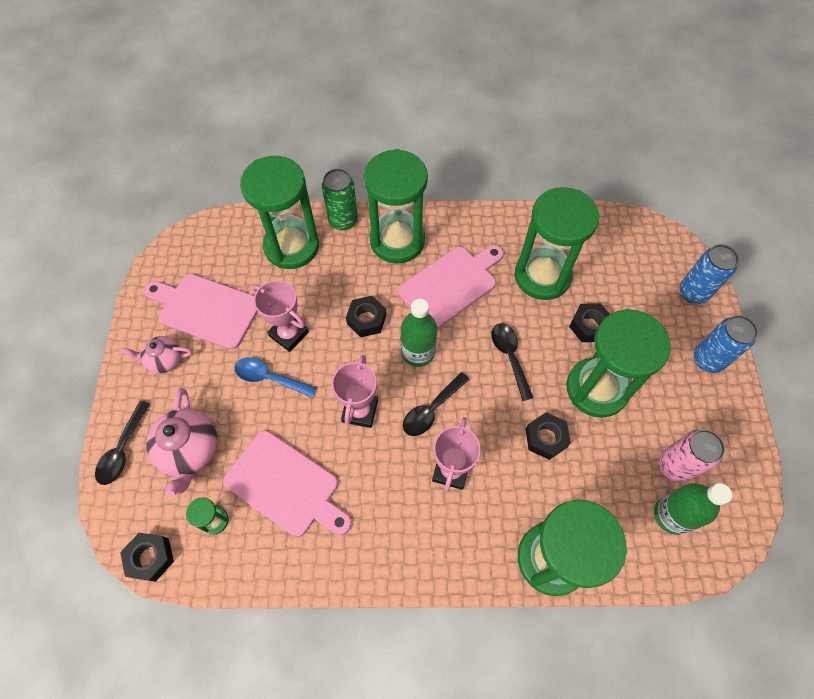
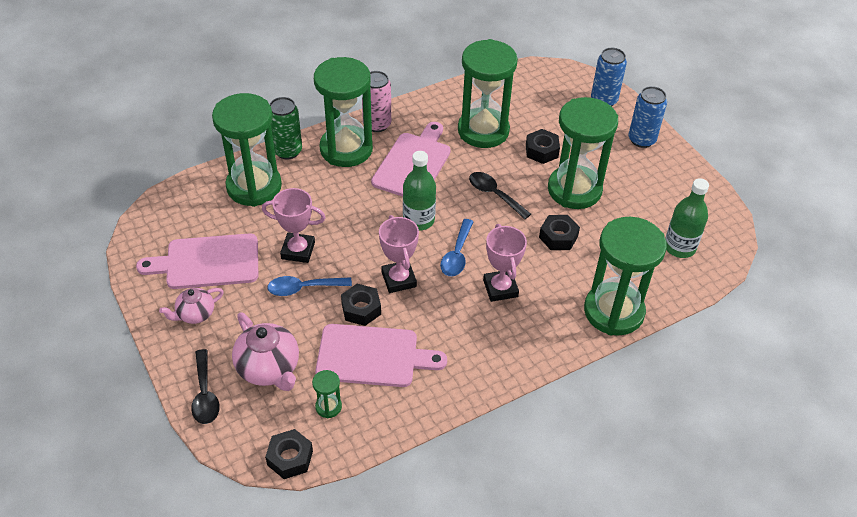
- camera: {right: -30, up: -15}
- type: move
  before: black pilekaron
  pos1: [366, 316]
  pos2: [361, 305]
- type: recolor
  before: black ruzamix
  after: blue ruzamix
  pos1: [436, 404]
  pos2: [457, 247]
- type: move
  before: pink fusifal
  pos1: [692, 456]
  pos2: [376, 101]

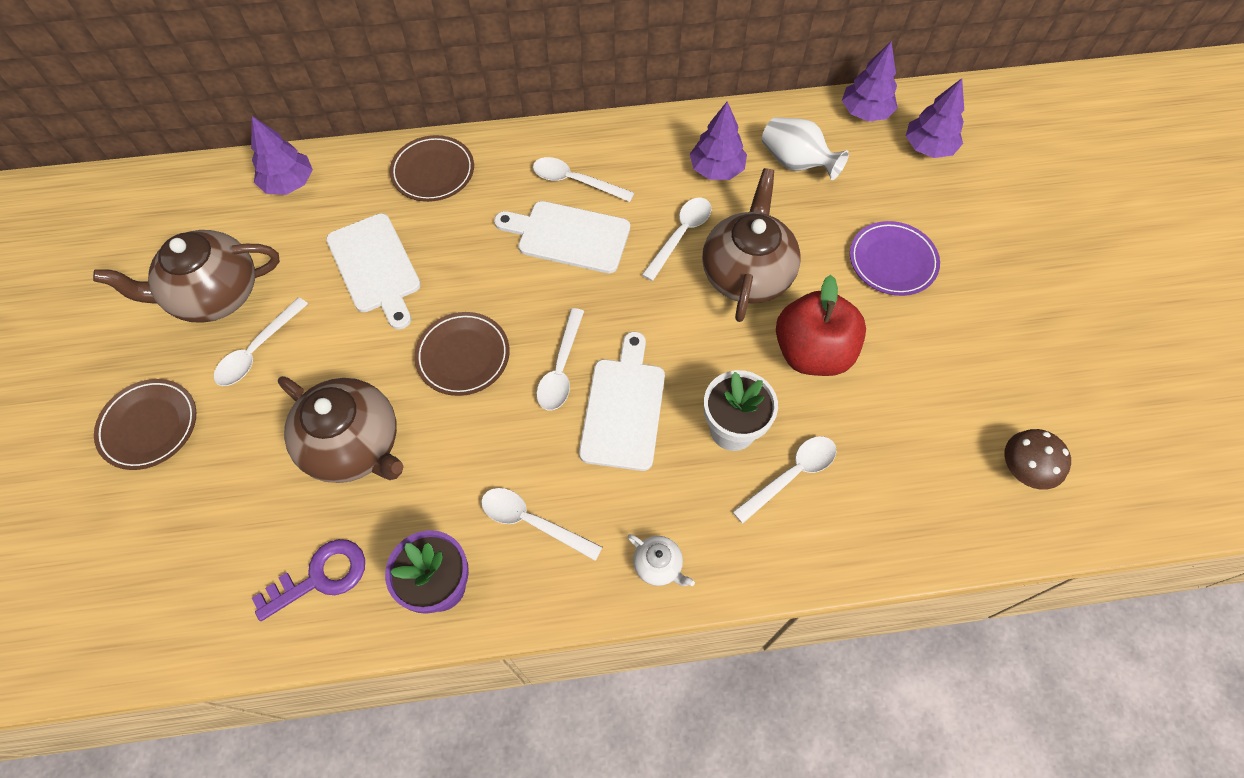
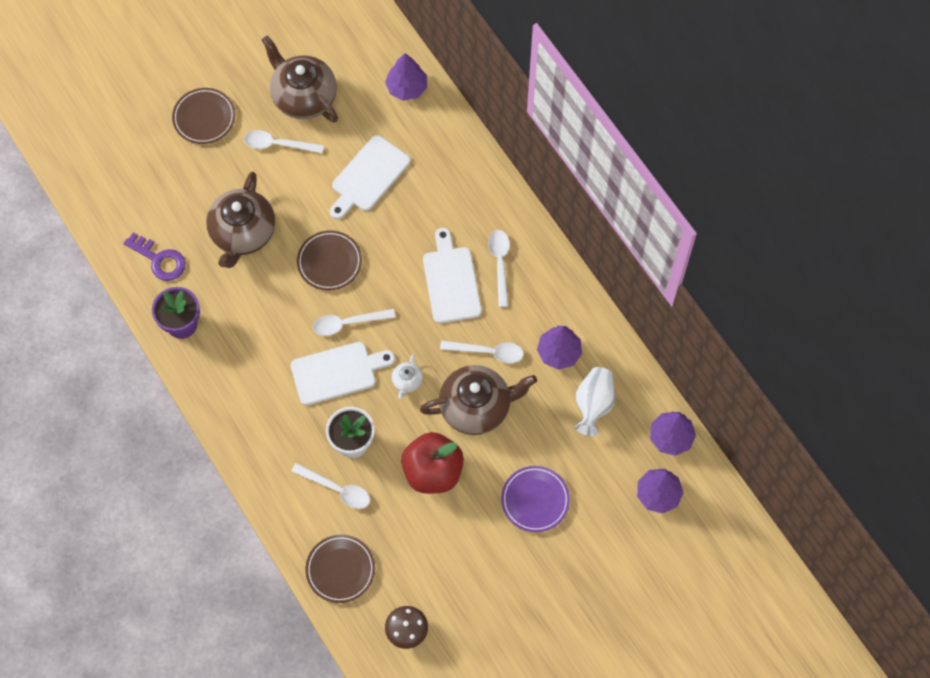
- camera: {right: 65, up: 5}
- type: move
  before: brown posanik
  pos1: [432, 168]
  pos2: [340, 569]
- type: delete
  before: white ruzamix
  pos1: [541, 524]
- type: move
  before: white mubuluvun
  pos1: [661, 560]
  pos2: [407, 376]

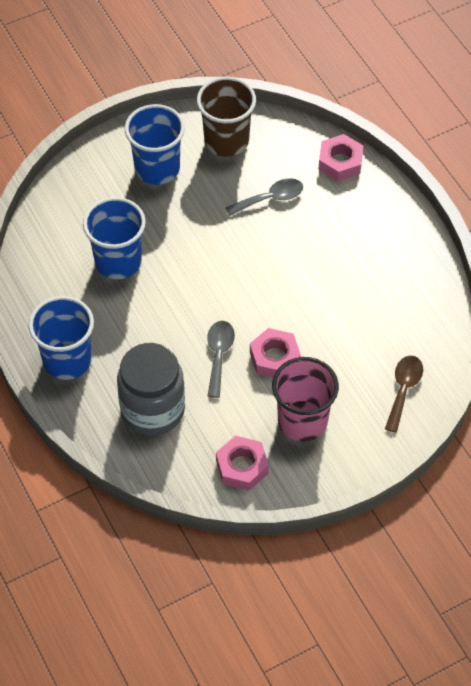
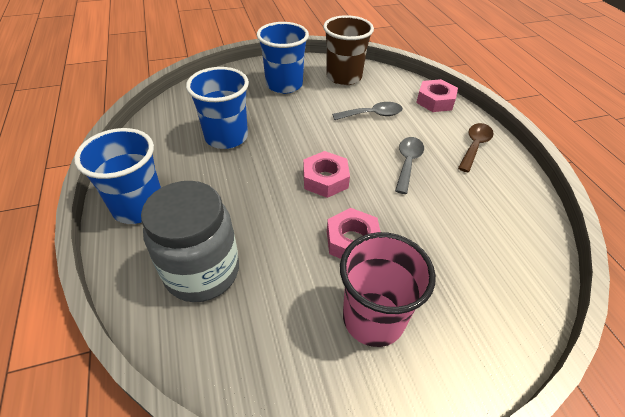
- camera: {right: 10, up: -10}
- type: move
  before: grey ruzamix
  pos1: [221, 359]
  pos2: [409, 165]
- type: move
  before: brown ruzamix
  pos1: [404, 394]
  pos2: [476, 147]
- type: move
  before: pink pilekaron
  pos1: [242, 463]
  pos2: [326, 174]

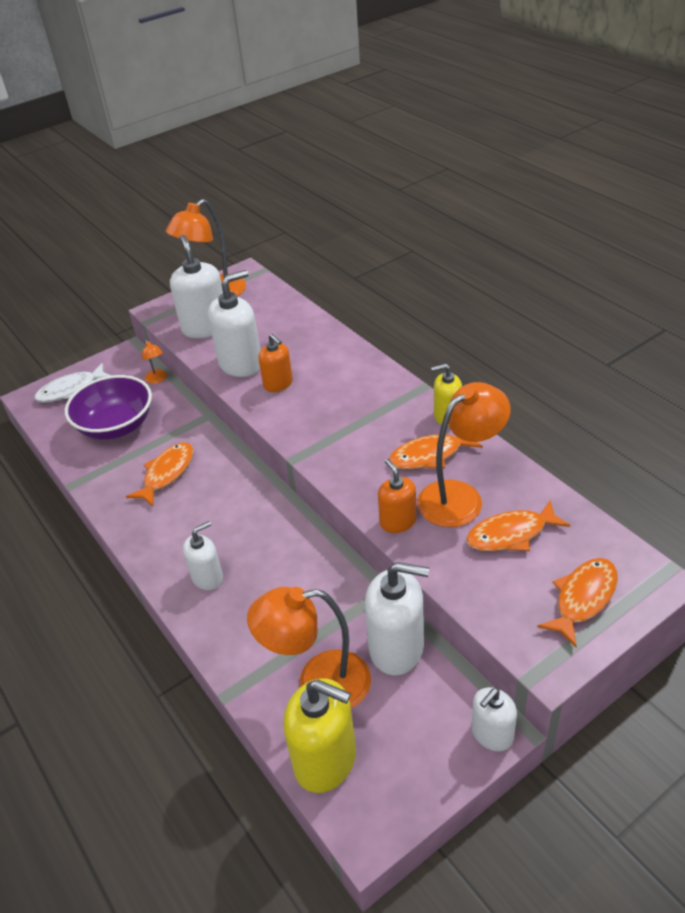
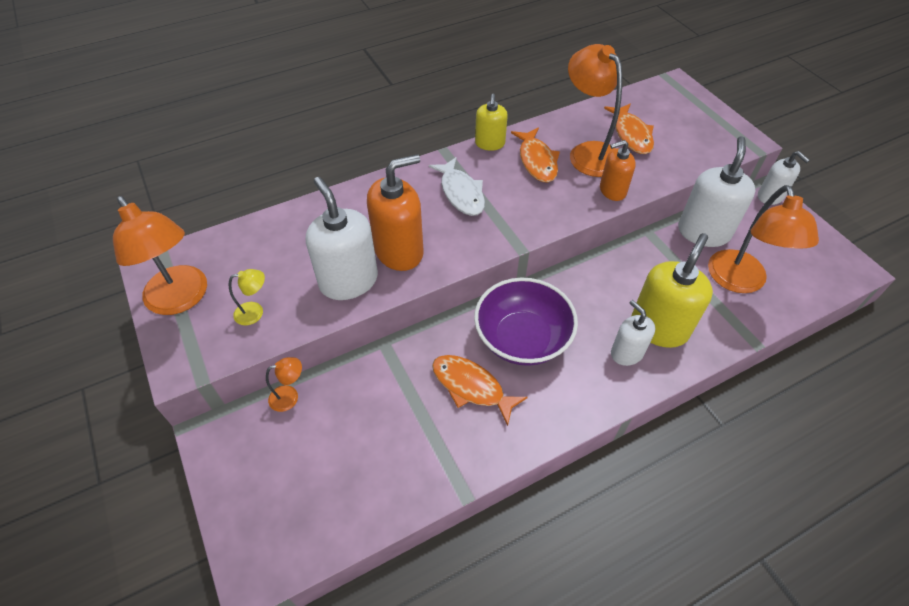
- camera: {right: -85, up: 10}
- type: replace
  before: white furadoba
  after: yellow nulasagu
  pos1: [196, 286]
  pos2: [247, 297]
- type: resize
  before: orange furadoba
  pos1: [275, 363]
  pos2: [395, 212]
  scale: 1.67
- type: move
  before: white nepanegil
  pos1: [72, 383]
  pos2: [457, 186]
- type: move
  before: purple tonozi
  pos1: [108, 407]
  pos2: [526, 321]
- type: delete
  before: orange nepanegil
  pos1: [577, 602]
- type: move
  before: yellow furadoba
  pos1: [319, 735]
  pos2: [672, 290]

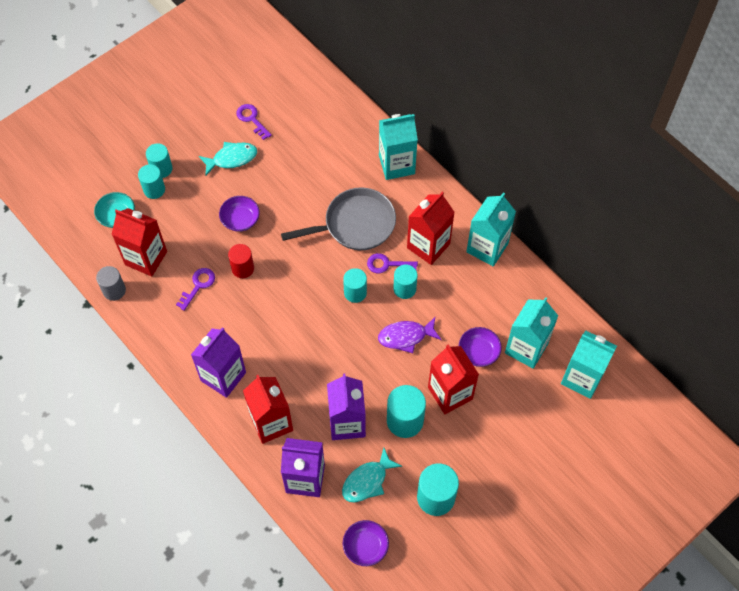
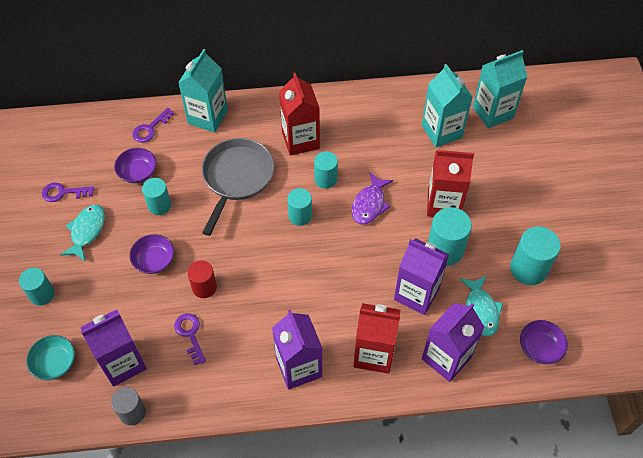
- camera: {right: -55, up: -5}
- type: move
  before: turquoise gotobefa
  pos1: [151, 181]
  pos2: [156, 196]
- type: delete
  before: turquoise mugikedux
  pos1: [491, 230]
- type: recolor
  before: red mugikedux
  after: purple mugikedux
  pos1: [139, 242]
  pos2: [114, 348]
- type: move
  before: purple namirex
  pos1: [392, 263]
  pos2: [153, 125]
- type: move
  before: purple tonozi
  pos1: [480, 347]
  pos2: [135, 165]

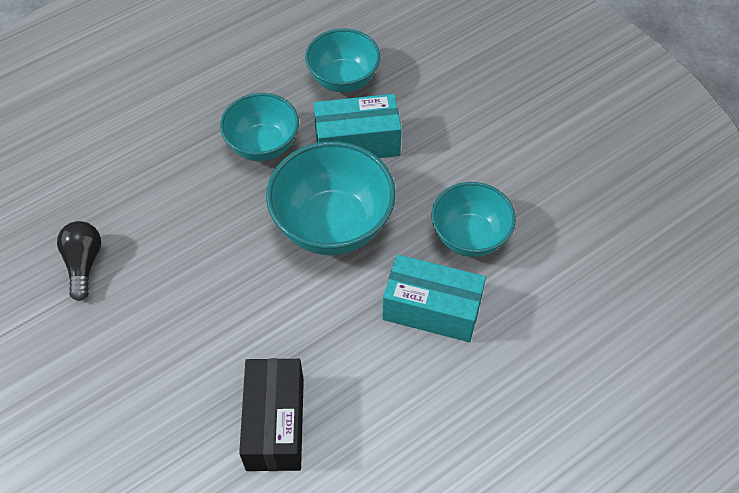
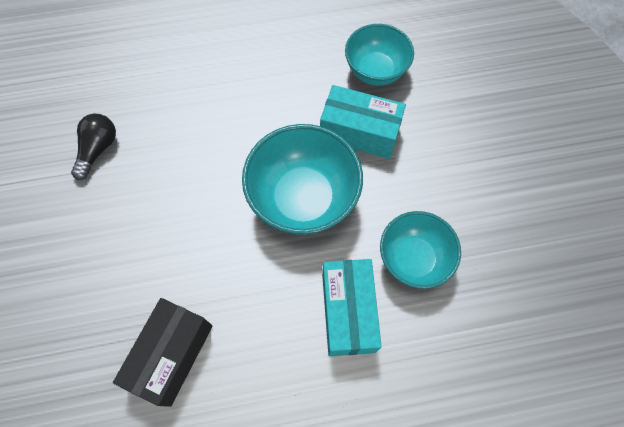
- camera: {right: 25, up: 10}
- type: delete
  before: turquoise tonozi
  pos1: [259, 127]
- type: rotate
  before: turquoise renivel
  pos1: [434, 298]
  pos2: [352, 307]
  turn: 45

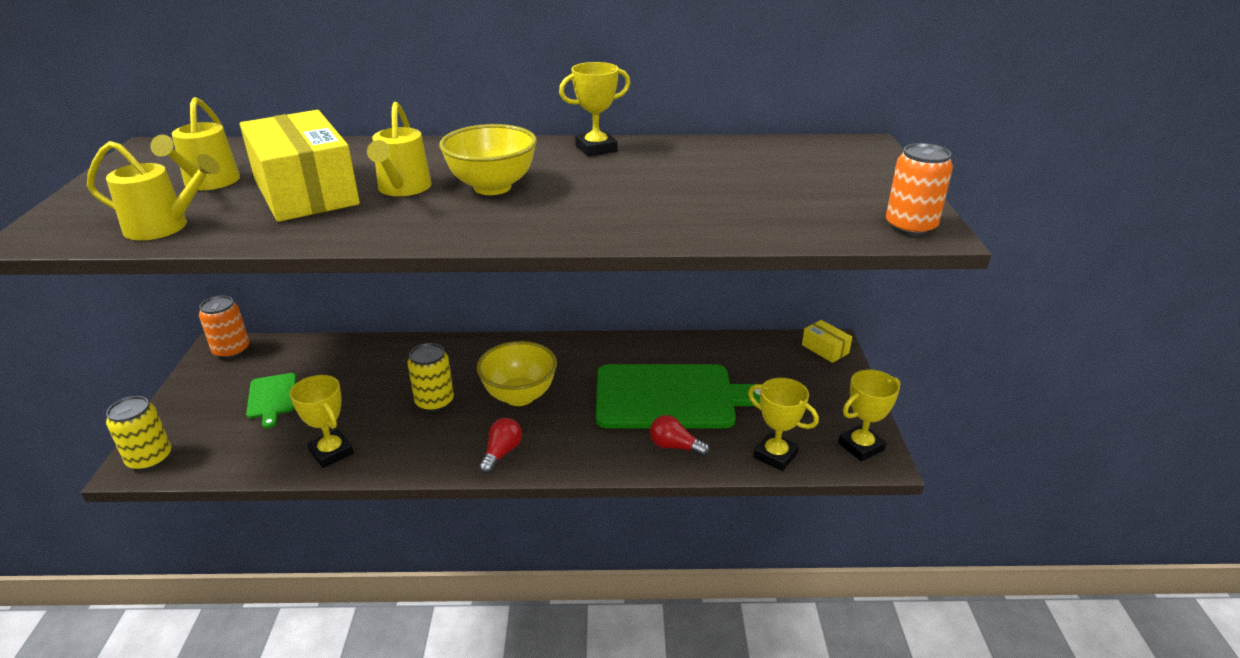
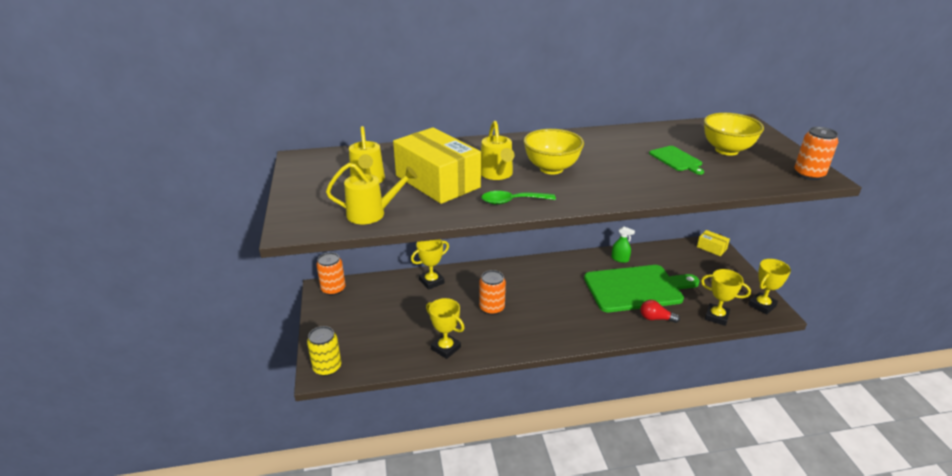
- camera: {right: -10, up: 0}
- type: move
  before: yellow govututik
  pos1: [594, 109]
  pos2: [430, 264]
- type: move
  before: yellow tonozi
  pos1: [517, 373]
  pos2: [734, 134]
- type: recolor
  before: yellow fusifal
  after: orange fusifal
  pos1: [430, 377]
  pos2: [492, 292]
- type: move
  before: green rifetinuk
  pos1: [271, 400]
  pos2: [676, 160]
- type: delete
  before: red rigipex
  pos1: [500, 446]
- type: insert
  after: green ruzamix
  pos2: [518, 198]
- type: insert
  after: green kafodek
  pos2: [623, 244]

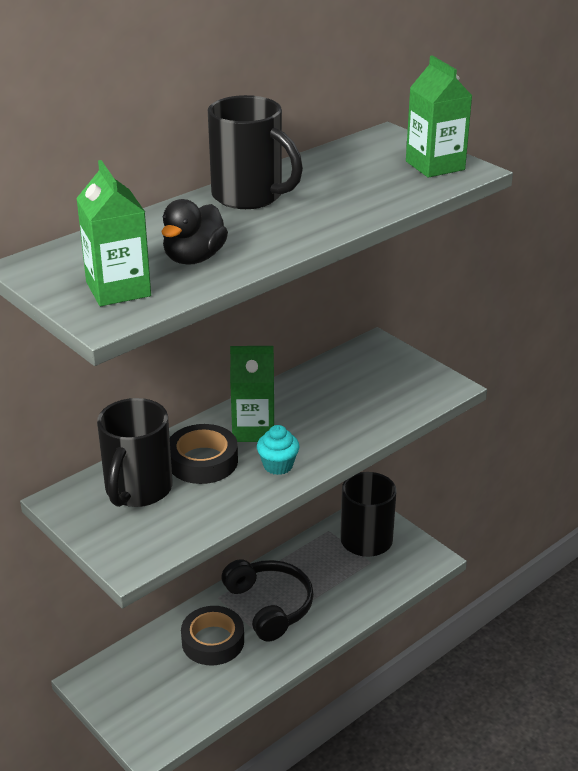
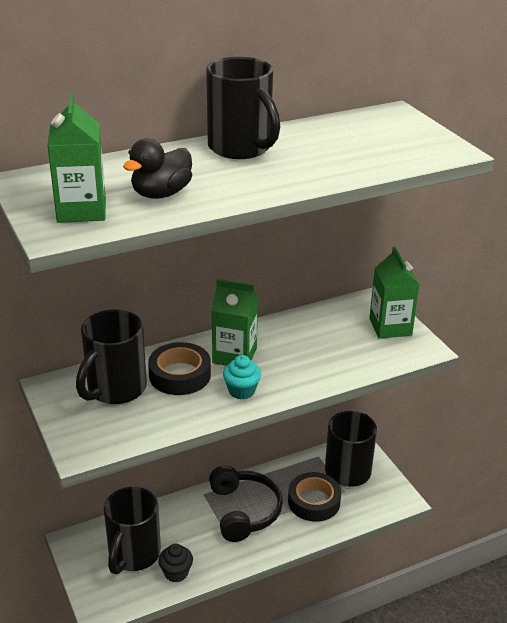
- camera: {right: 15, up: 0}
- type: move
  before: green mugikedux
  pos1: [439, 116]
  pos2: [394, 293]
- type: move
  before: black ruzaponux
  pos1: [212, 635]
  pos2: [314, 497]
- type: insert
  after: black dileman
  pos2: [132, 530]
- type: insert
  after: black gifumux
  pos2: [175, 563]

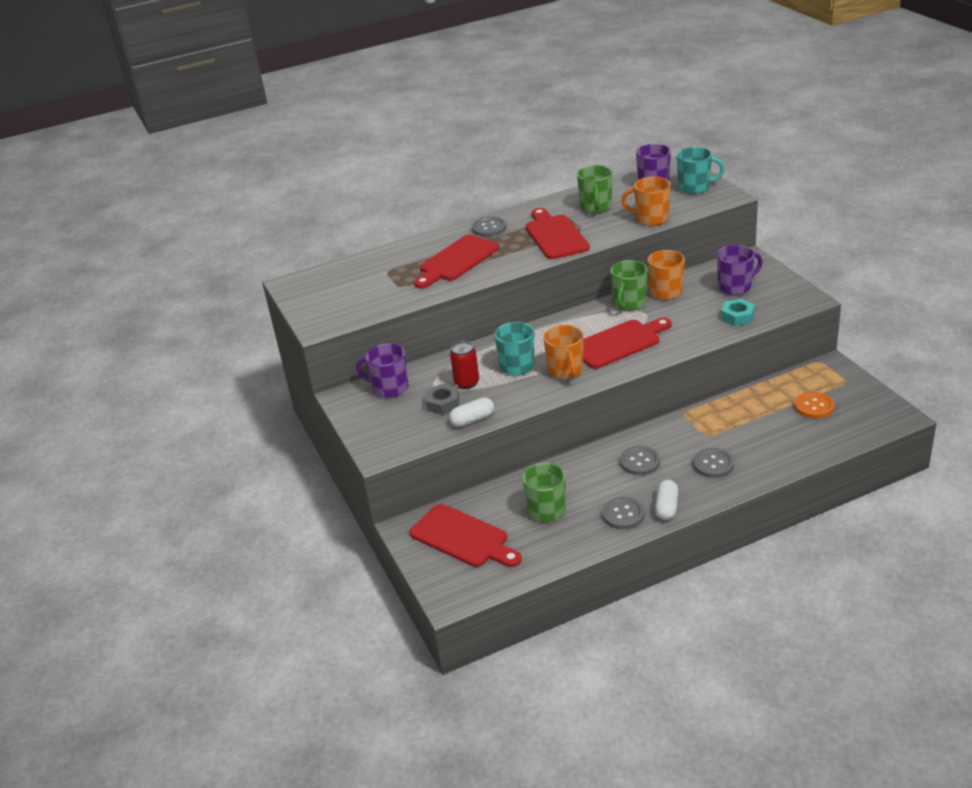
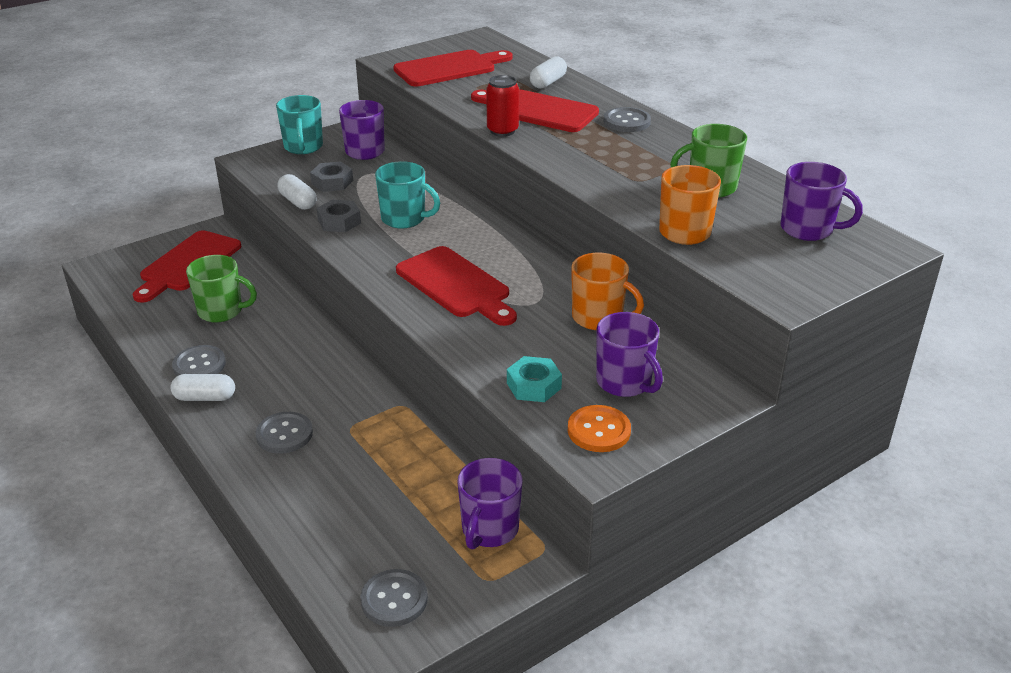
- camera: {right: 75, up: 0}
- type: move
  before: turquoise dileman
  pos1: [701, 170]
  pos2: [299, 124]
- type: move
  before: red rifetinuk
  pos1: [558, 233]
  pos2: [453, 68]
- type: delete
  before: green dileman
  pos1: [629, 285]
- type: delete
  before: orange dileman
  pos1: [563, 352]
- type: move
  before: red fusifal
  pos1: [464, 365]
  pos2: [502, 106]
- type: move
  before: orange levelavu
  pos1: [814, 405]
  pos2: [599, 428]
- type: move
  before: grey levelavu
  pos1: [640, 460]
  pos2: [394, 598]
- type: insert
  after: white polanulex
  pos2: [548, 72]
- type: insert
  after: grey pilekaron
  pos2: [339, 216]
- type: insert
  after: purple dileman
  pos2: [490, 504]

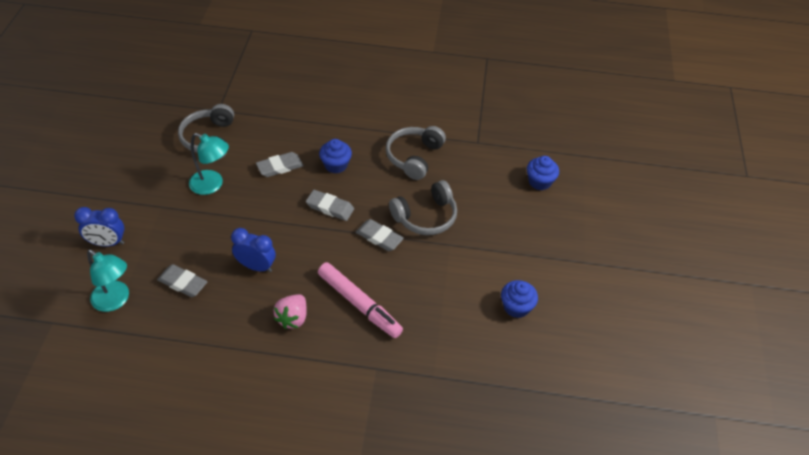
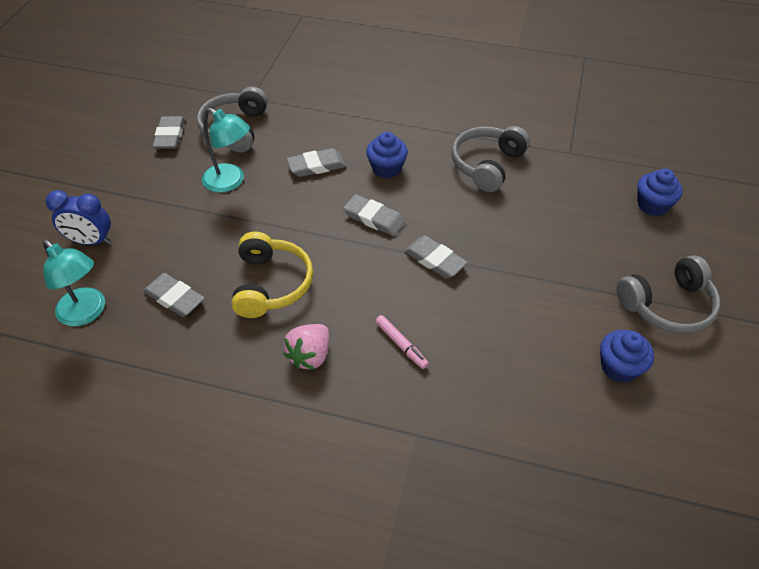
- camera: {right: 10, up: 0}
- type: move
  before: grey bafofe
  pos1: [423, 207]
  pos2: [668, 294]
- type: replace
  before: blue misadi
  after: yellow bafofe
  pos1: [253, 250]
  pos2: [272, 275]
- type: resize
  before: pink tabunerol
  pos1: [360, 300]
  pos2: [402, 342]
  scale: 0.49
- type: insert
  after: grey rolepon
  pos2: [169, 132]

